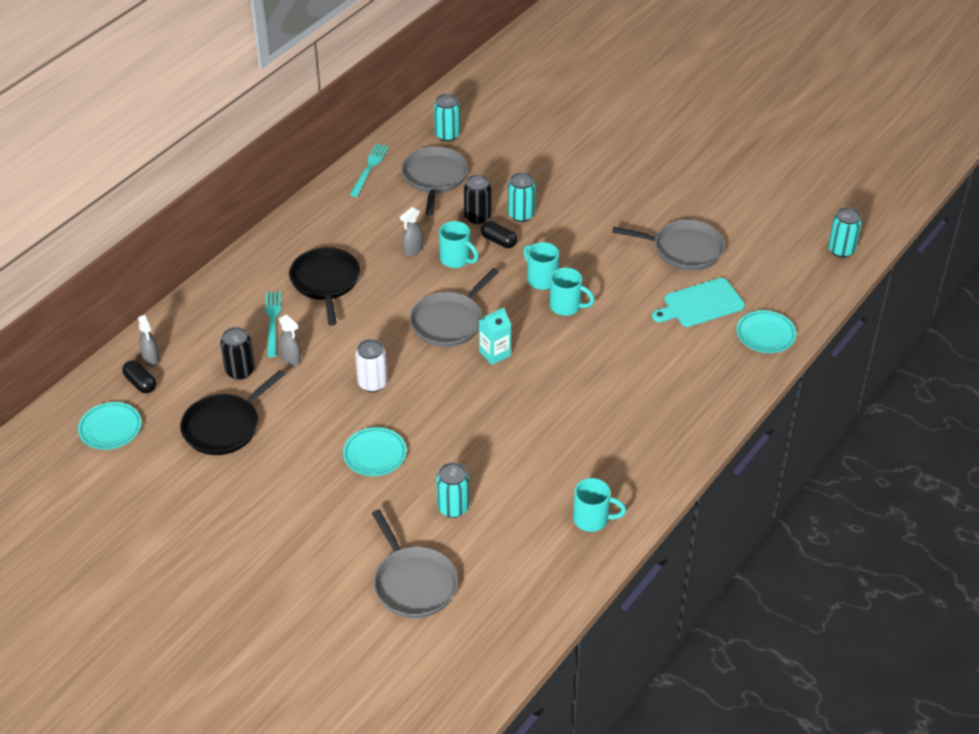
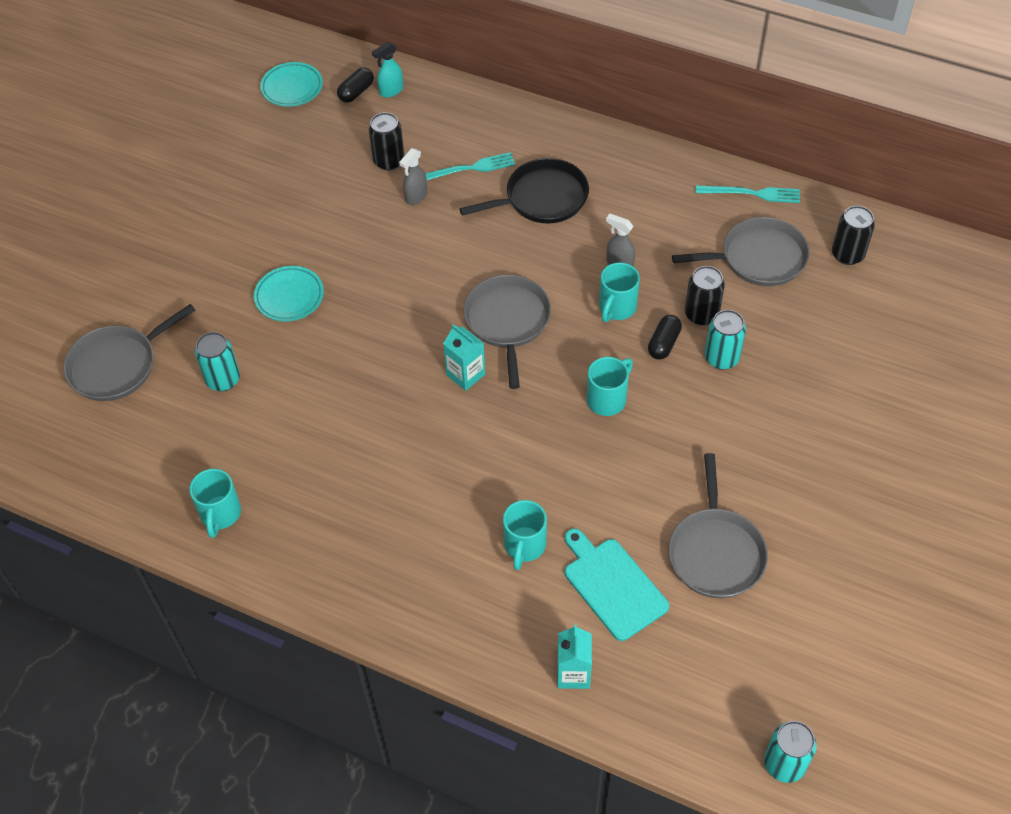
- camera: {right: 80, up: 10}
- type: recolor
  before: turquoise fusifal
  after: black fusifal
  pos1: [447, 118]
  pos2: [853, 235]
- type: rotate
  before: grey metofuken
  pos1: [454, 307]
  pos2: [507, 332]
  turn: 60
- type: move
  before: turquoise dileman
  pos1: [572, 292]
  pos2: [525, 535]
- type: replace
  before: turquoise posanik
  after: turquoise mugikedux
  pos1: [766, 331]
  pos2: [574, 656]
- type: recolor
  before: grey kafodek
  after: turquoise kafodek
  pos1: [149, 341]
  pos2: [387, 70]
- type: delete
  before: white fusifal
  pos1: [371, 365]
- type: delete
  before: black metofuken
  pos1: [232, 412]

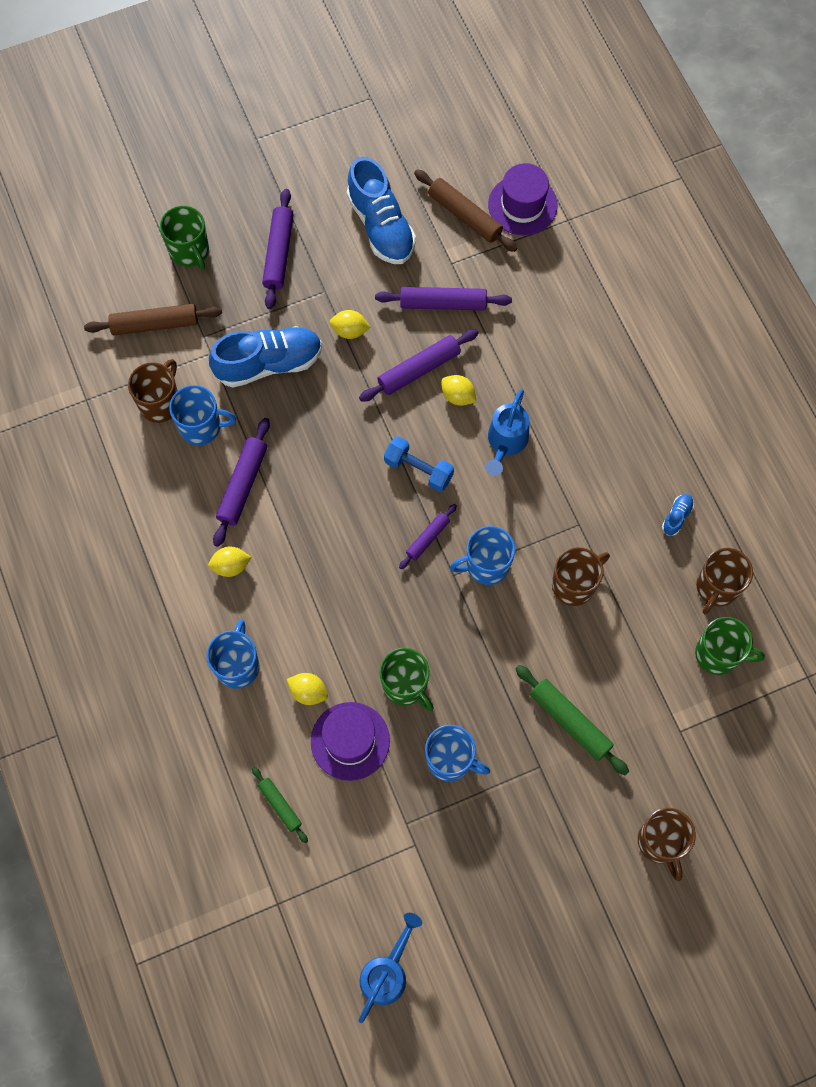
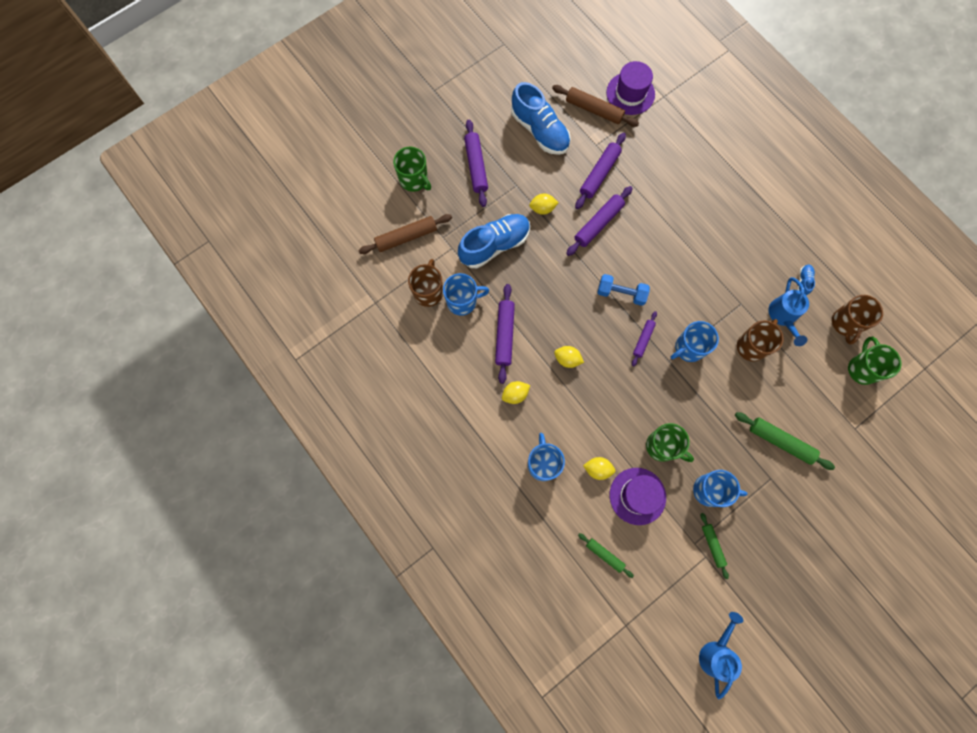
- camera: {right: -15, up: 5}
- type: rotate
  before: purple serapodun
  pos1: [443, 298]
  pos2: [600, 171]
  turn: -45
- type: move
  before: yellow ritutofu
  pos1: [458, 390]
  pos2: [569, 357]
- type: move
  before: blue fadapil
  pos1: [508, 432]
  pos2: [788, 311]
- type: rotate
  before: green dileman
  pos1: [730, 646]
  pos2: [874, 361]
  turn: -90
- type: delete
  before: brown dileman
  pos1: [667, 844]
- type: insert
  after: green serapodun
  pos2: [714, 546]

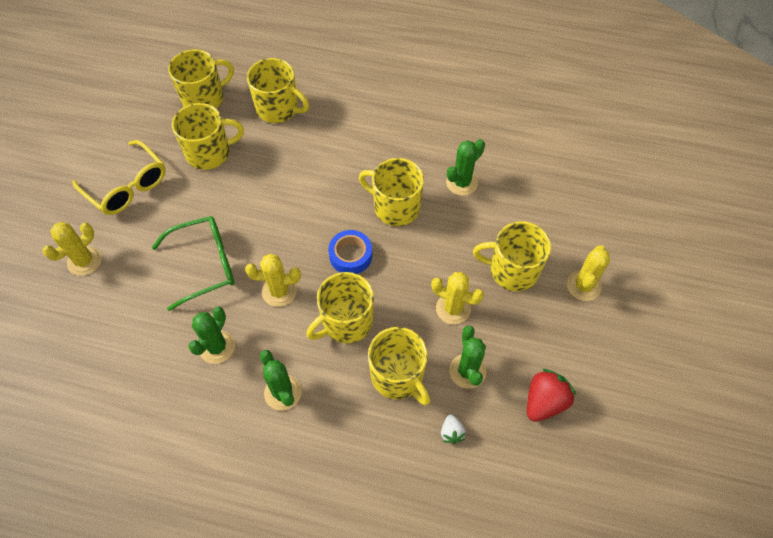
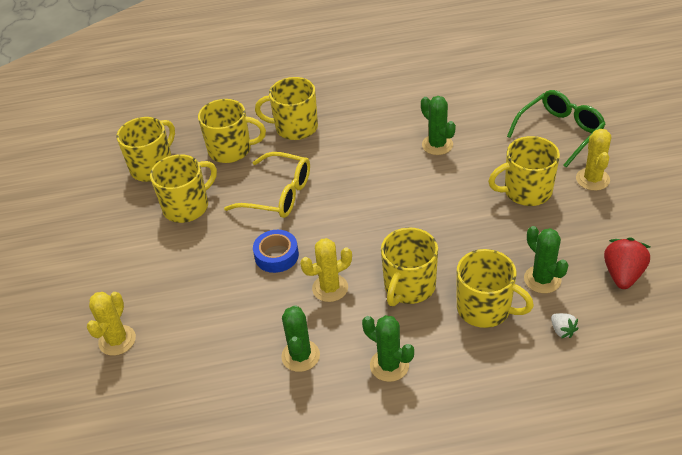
- camera: {right: -20, up: -15}
- type: rotate
  before: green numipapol
  pos1: [465, 167]
  pos2: [438, 125]
  turn: -60
- type: move
  before: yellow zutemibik
  pos1: [119, 177]
  pos2: [267, 185]
- type: move
  before: yellow dileman
  pos1: [391, 192]
  pos2: [286, 108]
- type: move
  before: green zutemibik
  pos1: [193, 263]
  pos2: [556, 128]
- type: move
  before: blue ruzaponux
  pos1: [350, 252]
  pos2: [276, 251]
- type: delete
  before: yellow numipapol
  pos1: [457, 298]

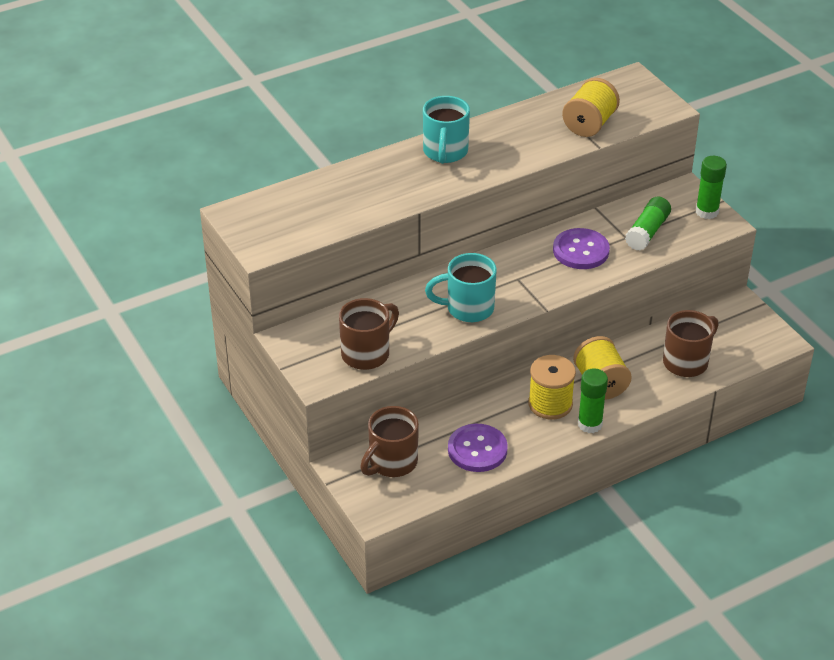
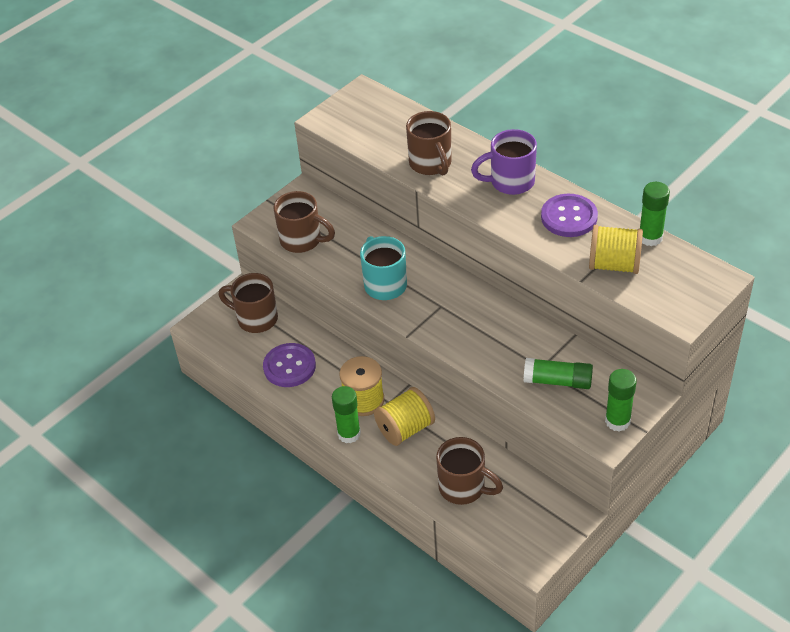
- camera: {right: 75, up: 5}
- type: recolor
  before: turquoise dileman
  after: purple dileman
  pos1: [446, 130]
  pos2: [504, 162]
- type: move
  before: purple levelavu
  pos1: [581, 248]
  pos2: [569, 215]
- type: insert
  after: brown dileman
  pos2: [429, 143]
- type: insert
  after: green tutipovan
  pos2: [655, 214]

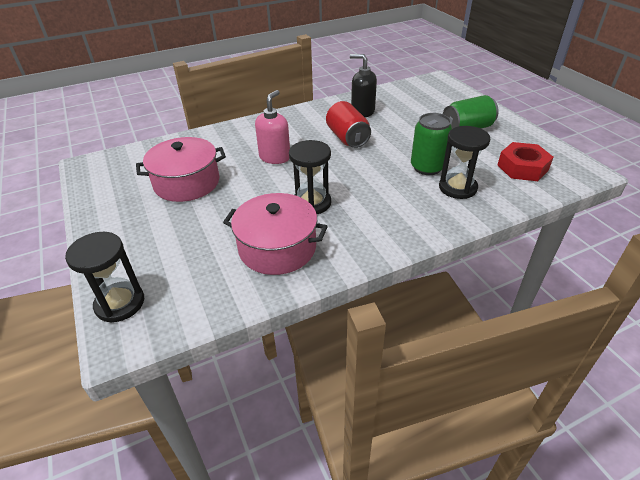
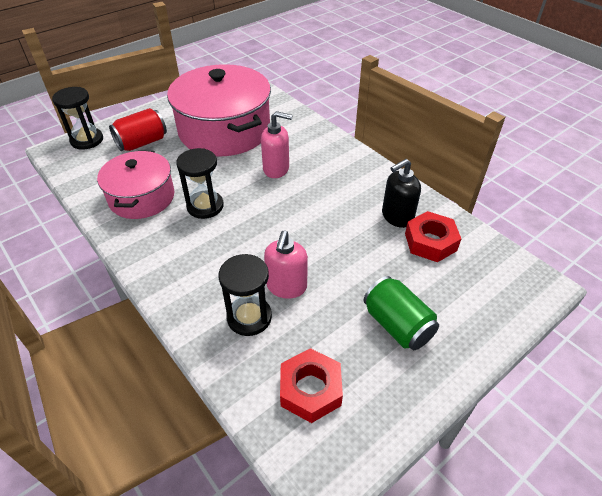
- camera: {right: 75, up: 5}
- type: rotate
  before: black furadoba
  pos1: [363, 85]
  pos2: [401, 193]
  turn: -135
- type: move
  before: red fusifal
  pos1: [348, 124]
  pos2: [138, 129]
- type: replace
  before: green fusifal
  after: pink furadoba
  pos1: [431, 144]
  pos2: [286, 265]
- type: resize
  before: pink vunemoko
  pos1: [181, 169]
  pos2: [219, 110]
  scale: 1.63
- type: insert
  after: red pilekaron
  pos2: [433, 236]

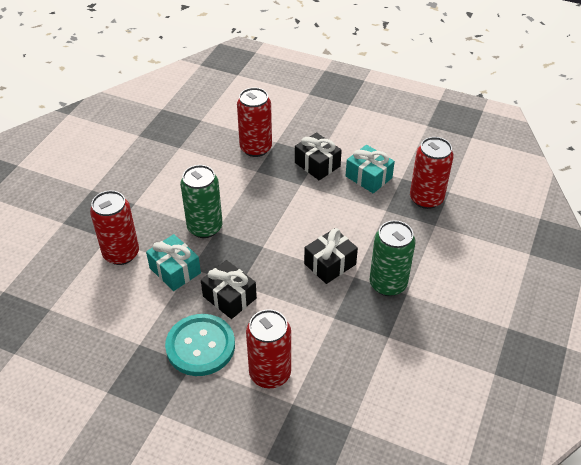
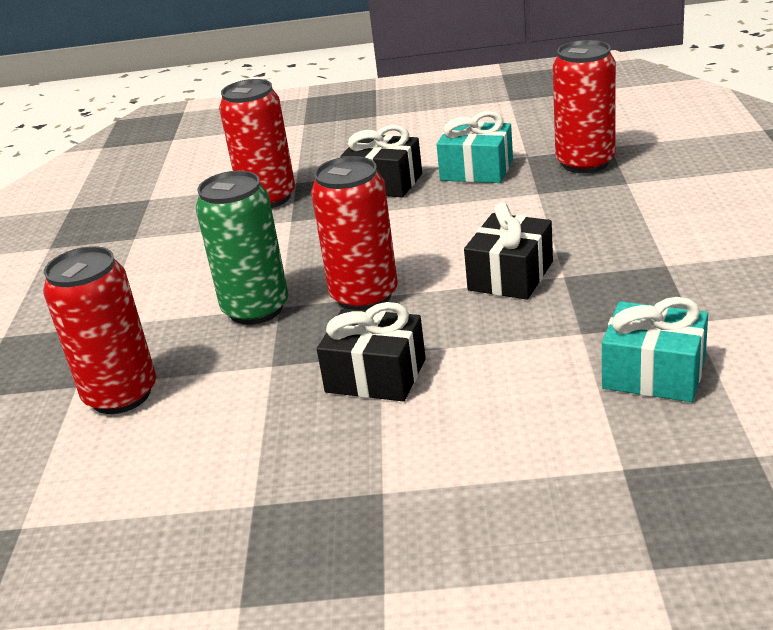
- camera: {right: -20, up: -15}
- type: delete
  before: green fusifal
  pos1: [392, 258]
- type: move
  before: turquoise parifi
  pos1: [173, 262]
  pos2: [655, 349]
- type: move
  before: red fusifal
  pos1: [268, 348]
  pos2: [354, 233]
- type: delete
  before: turquoise levelavu
  pos1: [200, 345]

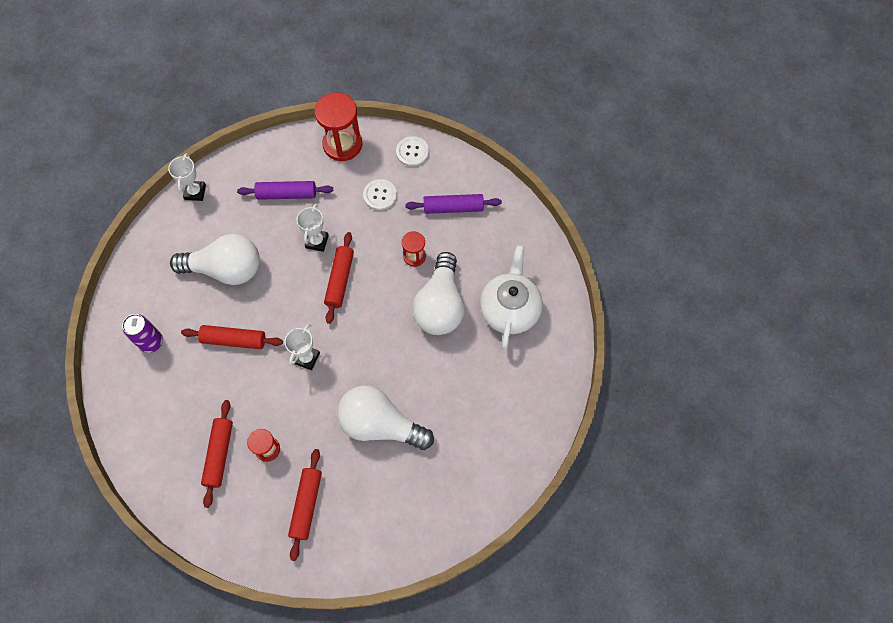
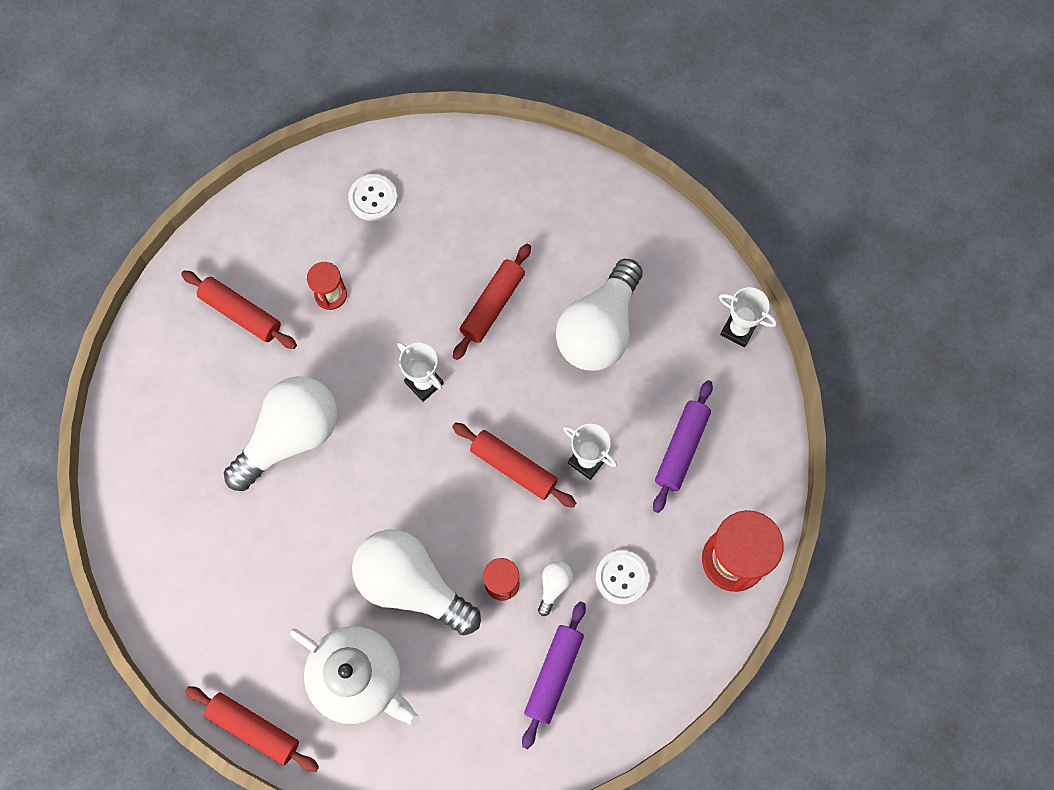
- camera: {right: 115, up: 5}
- type: move
  before: white levelavu
  pos1: [412, 151]
  pos2: [372, 197]
- type: delete
  before: purple fusifal
  pos1: [142, 333]
- type: move
  before: red serapodun
  pos1: [217, 454]
  pos2: [252, 729]
- type: insert
  after: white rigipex
  pos2: [555, 588]

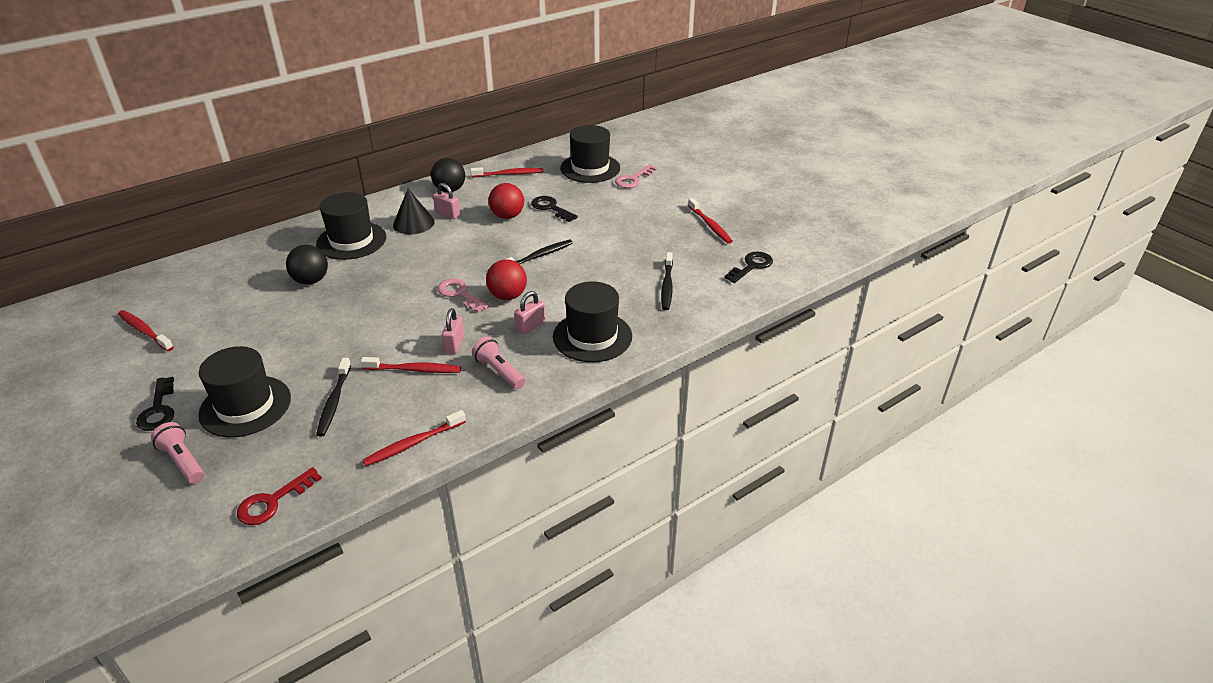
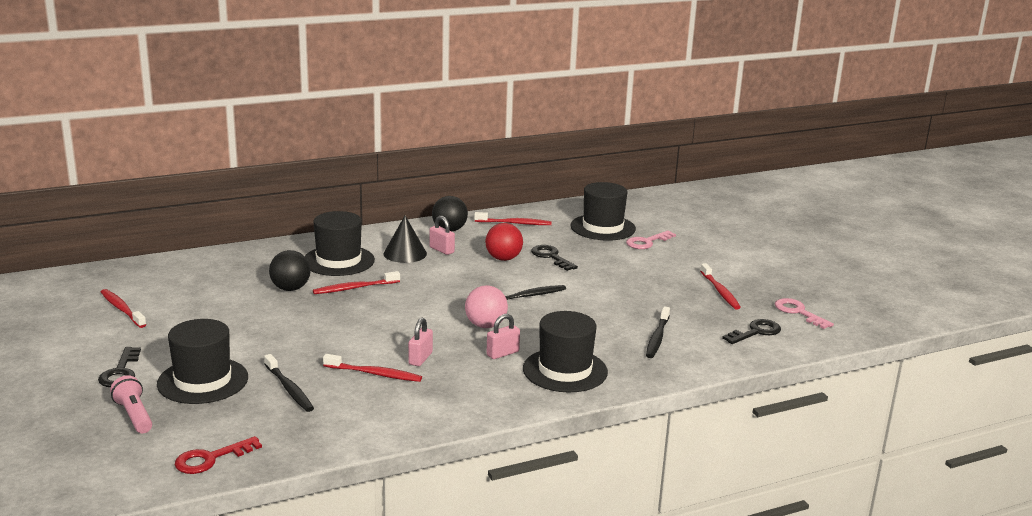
- camera: {right: 10, up: -15}
- type: recolor
  before: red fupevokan
  after: pink fupevokan
  pos1: [506, 279]
  pos2: [486, 306]
- type: move
  before: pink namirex
  pos1: [463, 295]
  pos2: [804, 313]
- type: delete
  before: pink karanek
  pos1: [498, 363]
- type: rotate
  before: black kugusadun
  pos1: [333, 397]
  pos2: [289, 383]
  turn: -45
- type: move
  before: red kugusadun
  pos1: [414, 438]
  pos2: [356, 282]

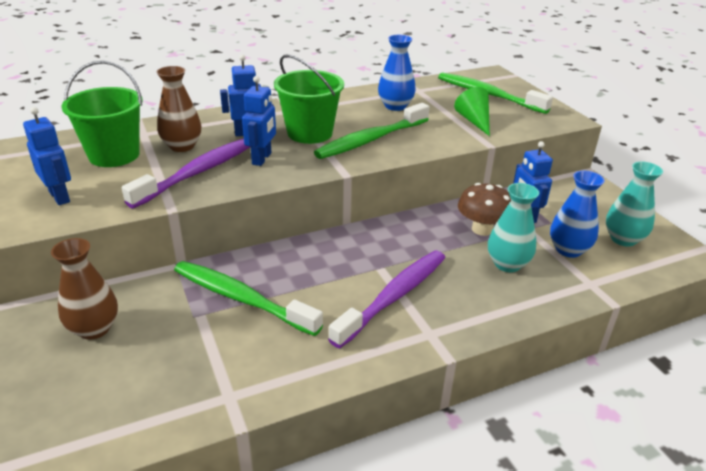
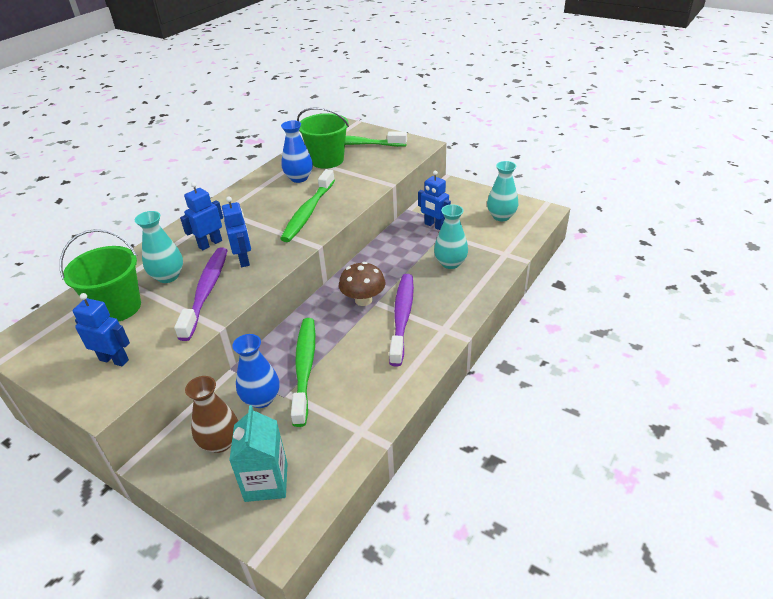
- camera: {right: -30, up: 5}
- type: move
  before: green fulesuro
  pos1: [309, 99]
  pos2: [323, 138]
- type: recolor
  before: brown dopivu
  after: turquoise dopivu
  pos1: [178, 109]
  pos2: [159, 247]
- type: delete
  before: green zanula
  pos1: [472, 111]
- type: move
  before: blue dopivu
  pos1: [577, 214]
  pos2: [255, 371]
- type: move
  before: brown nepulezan
  pos1: [484, 209]
  pos2: [362, 284]
- type: rotate
  before: green kugusadun
  pos1: [248, 298]
  pos2: [303, 372]
  turn: 90
- type: insert
  after: turquoise mugikedux
  pos2: [258, 453]

